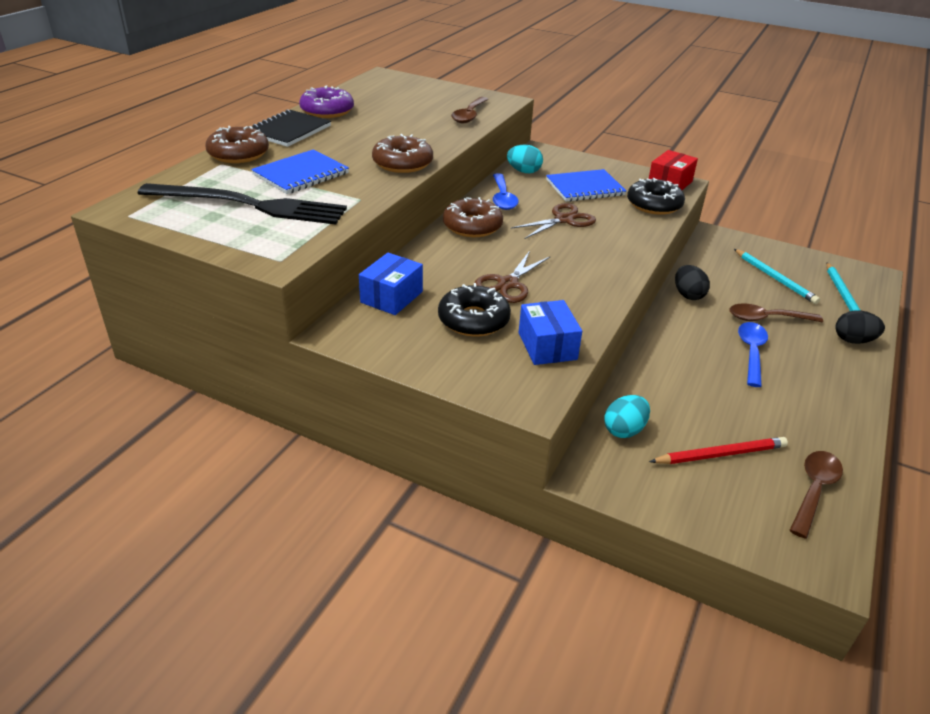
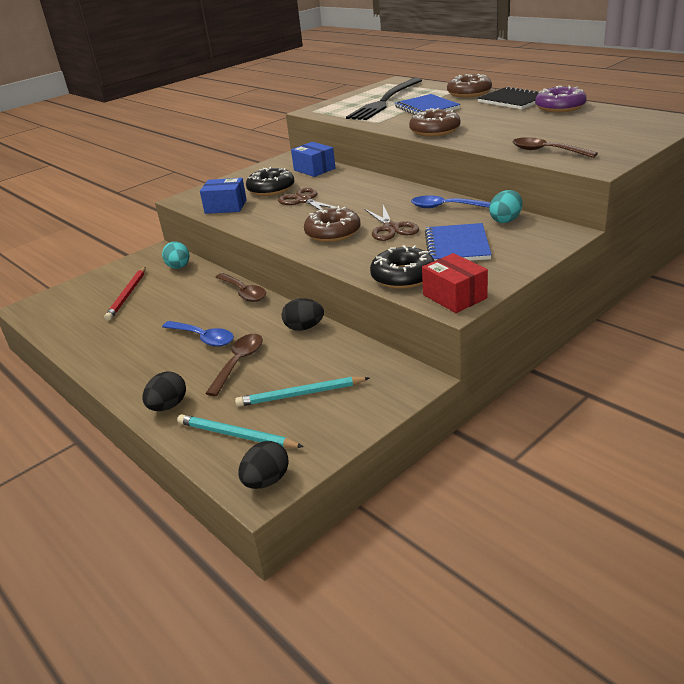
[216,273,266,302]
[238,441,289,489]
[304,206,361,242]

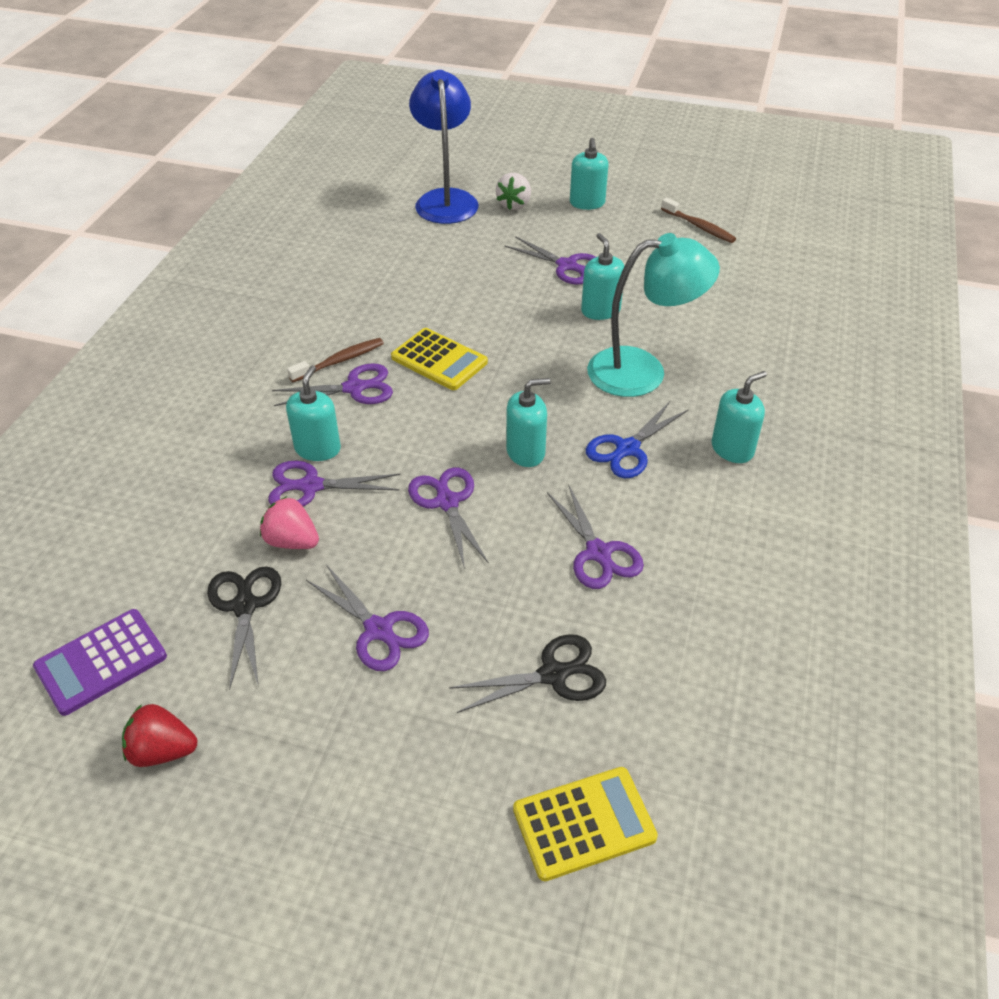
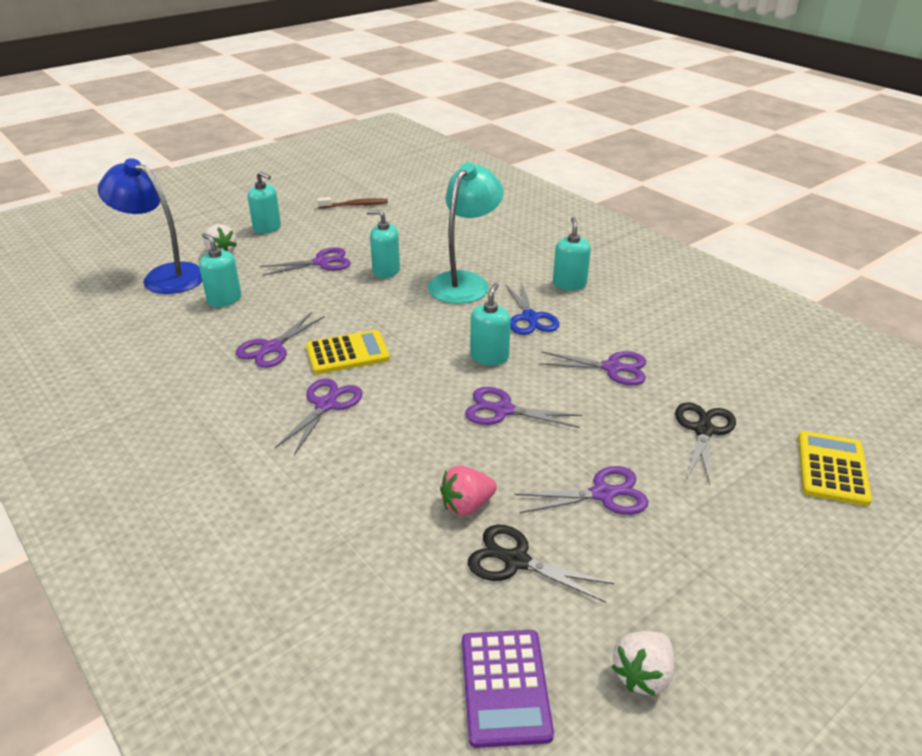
[199,233,241,307]
[236,312,325,368]
[611,631,674,696]
[287,338,384,382] (first image)

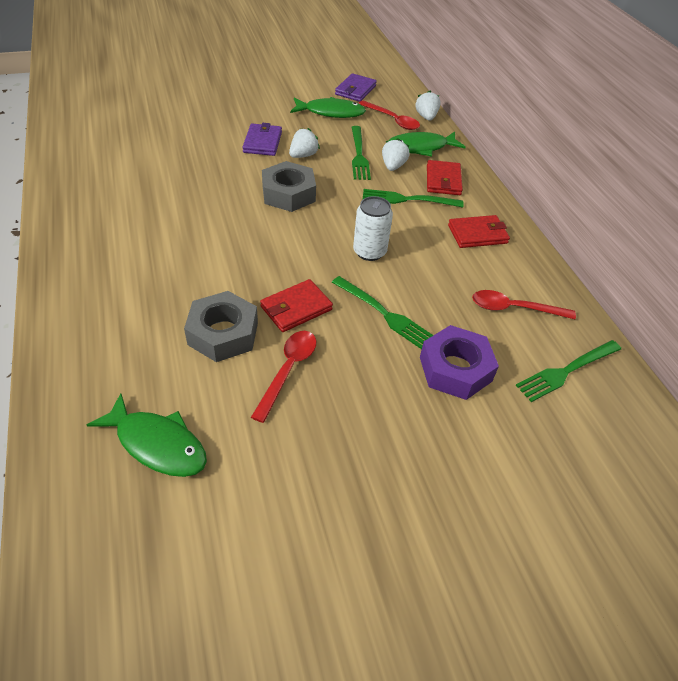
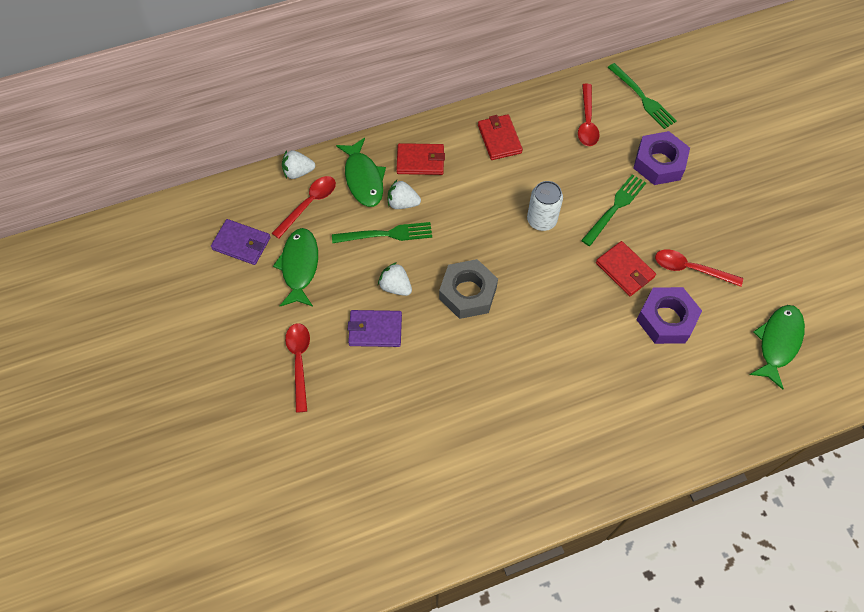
[285,323,310,413]
[637,287,702,344]
[362,189,464,207] (first image)

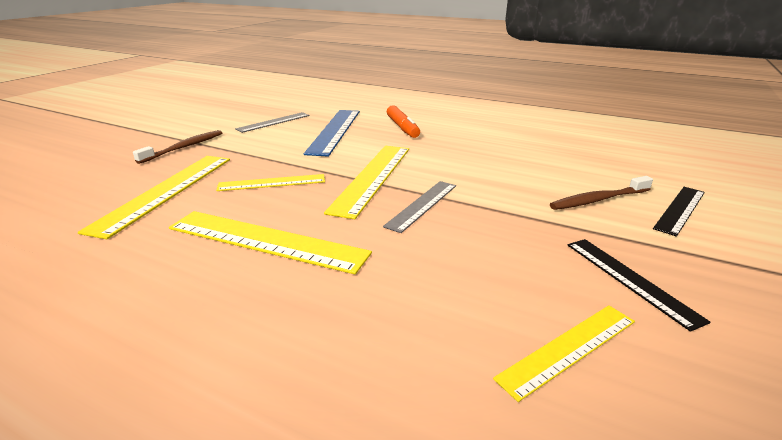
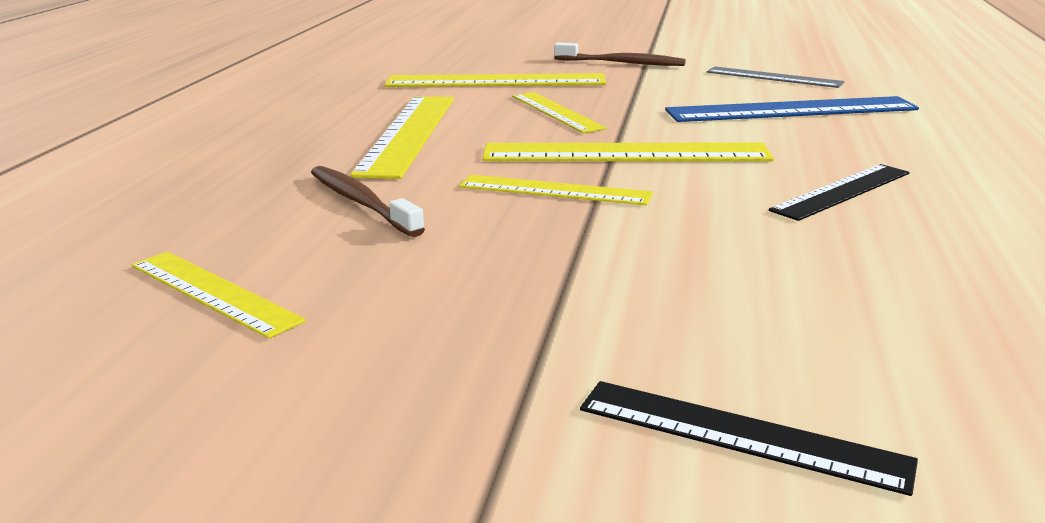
[311,166,425,237]
[459,175,653,205]
[769,164,910,221]
[387,105,420,138] (first image)

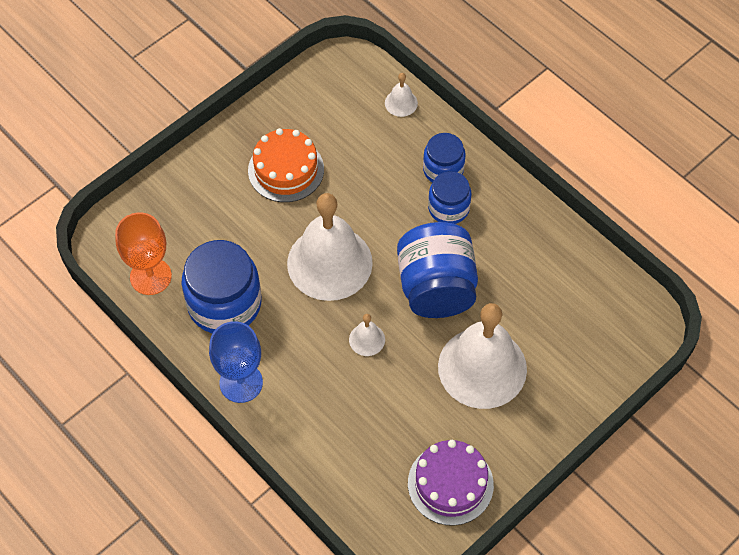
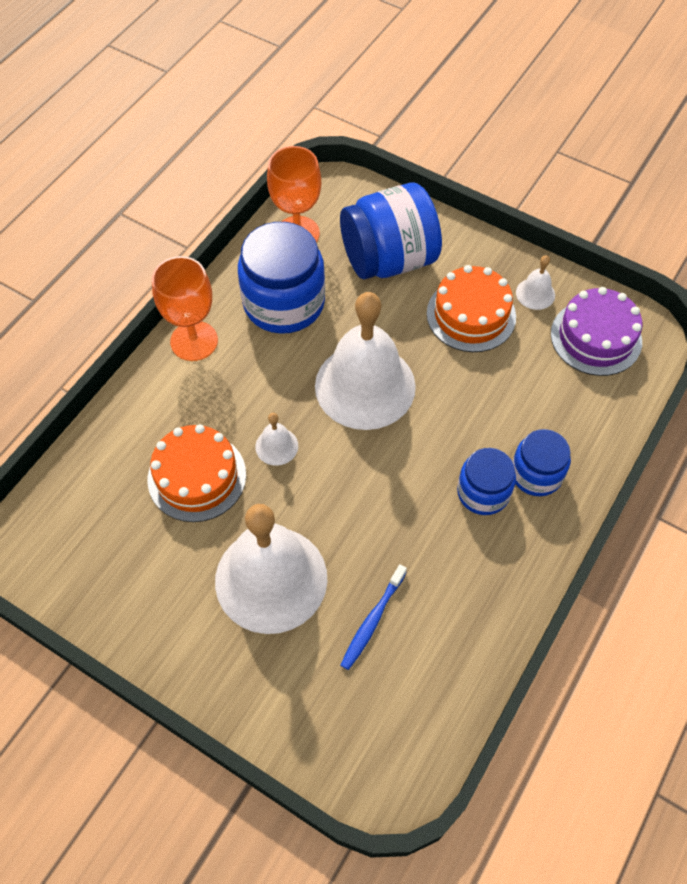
[148,424,246,522]
[152,256,218,361]
[340,183,442,279]
[341,564,407,670]
[516,255,555,310]
[551,287,642,376]

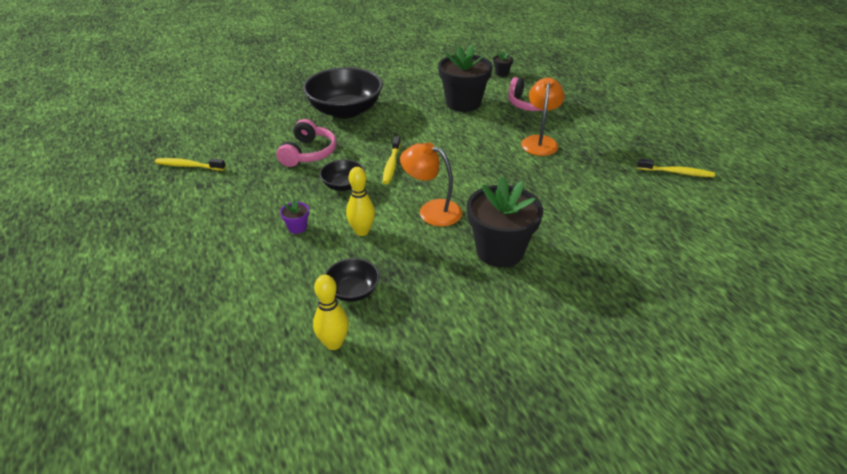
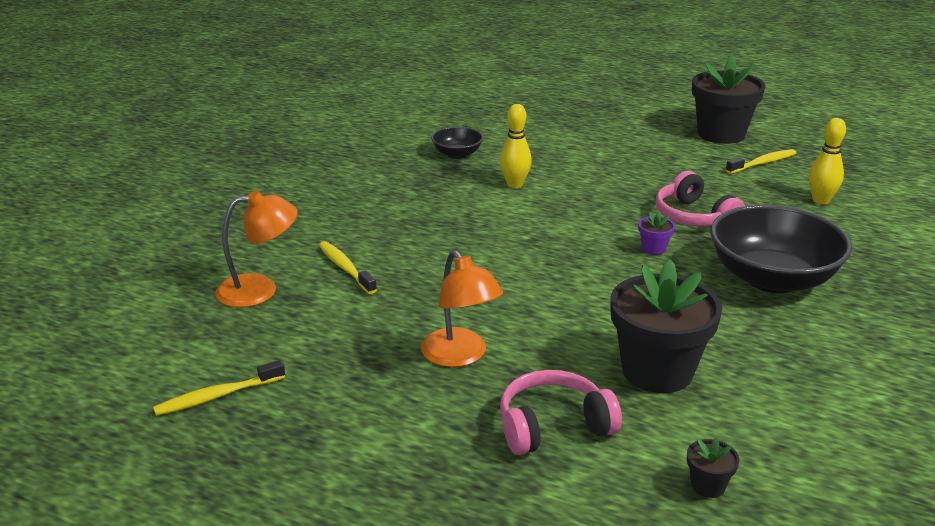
[215,191,298,308]
[319,241,377,294]
[638,211,675,255]
[692,55,765,144]
[809,118,846,204]
[319,159,365,191] (first image)

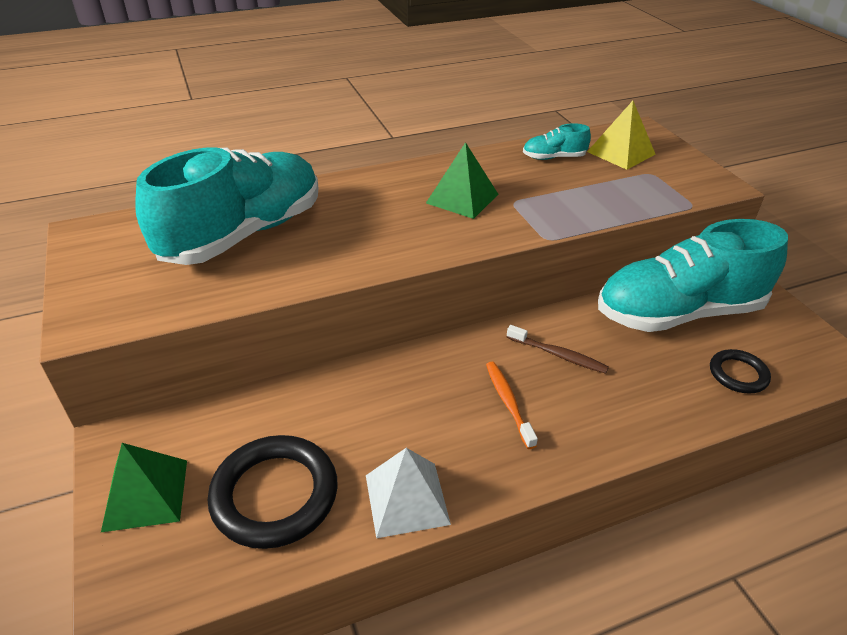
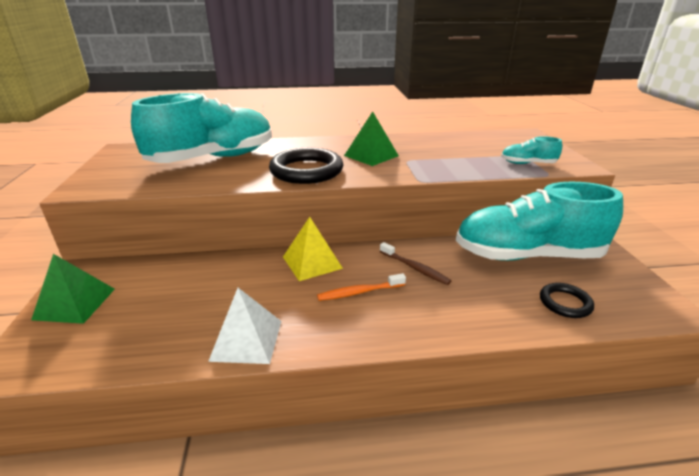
[269,148,343,184]
[283,217,343,281]
[317,273,406,301]
[501,136,562,164]

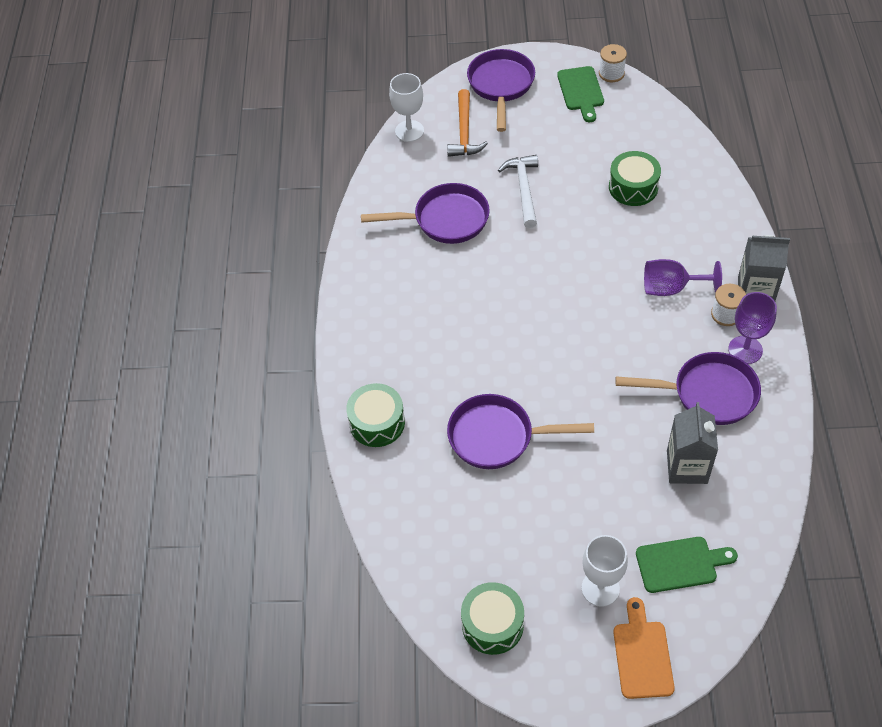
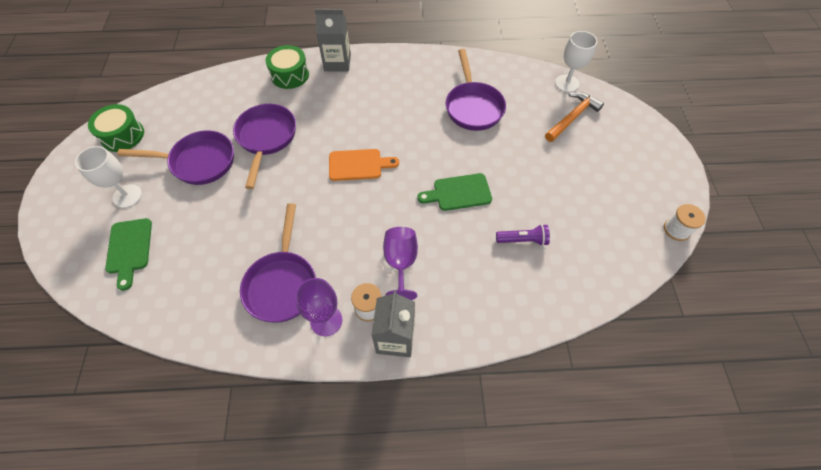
[117,130,234,185]
[315,9,351,72]
[329,149,399,181]
[418,173,492,211]
[496,224,550,246]
[545,92,604,142]
[498,155,538,228] (first image)

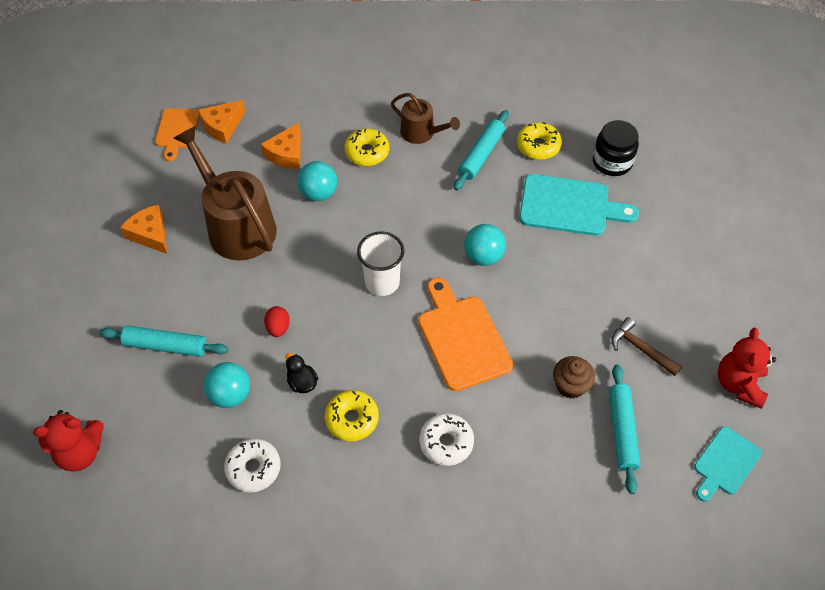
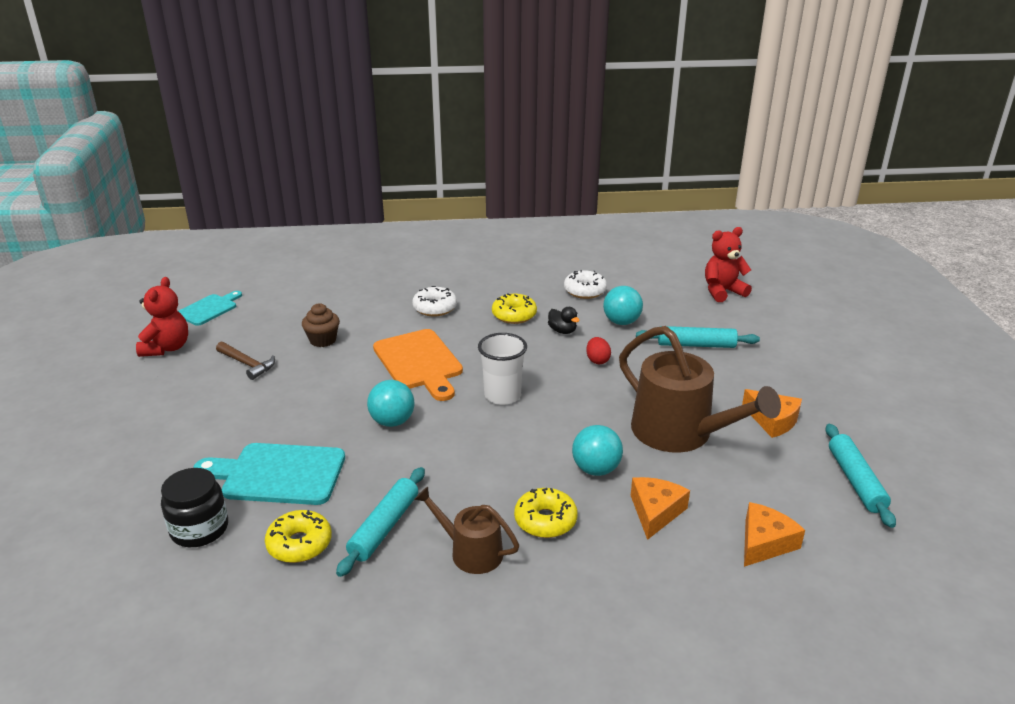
[825,424,896,528]
[155,108,200,162] (first image)

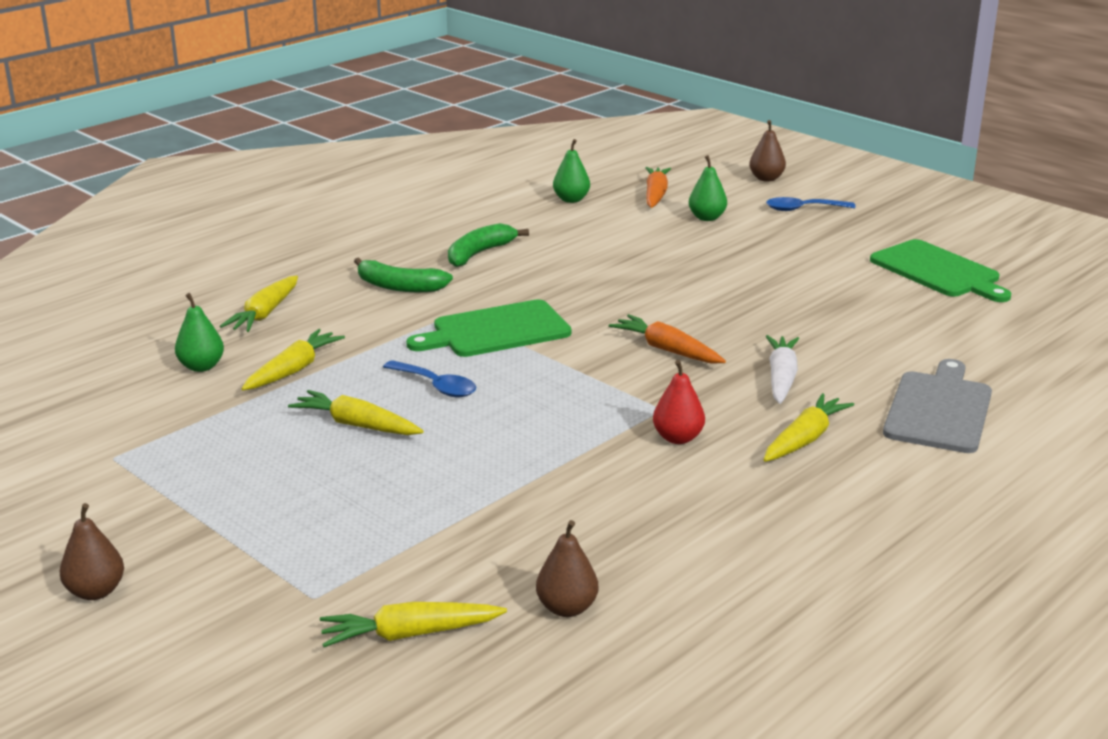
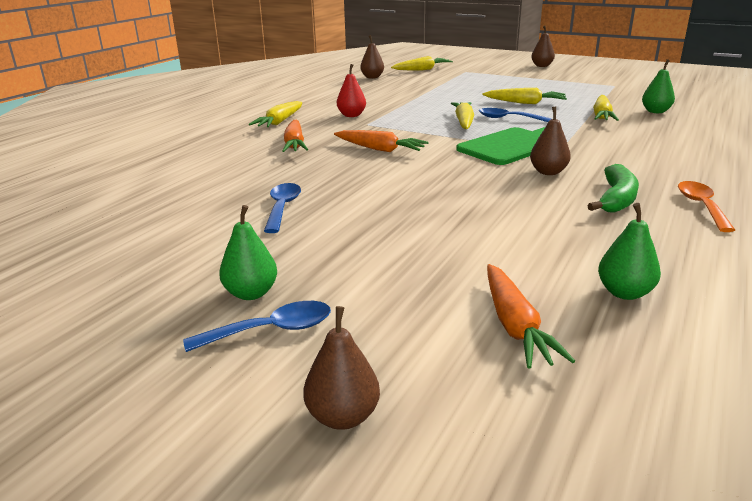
[219,205,277,300]
[264,183,301,233]
[282,120,308,152]
[451,102,474,129]
[530,107,571,175]
[678,181,735,232]
[354,258,453,292] (first image)
[870,239,1011,302] (first image)
[883,359,992,453] (first image)

